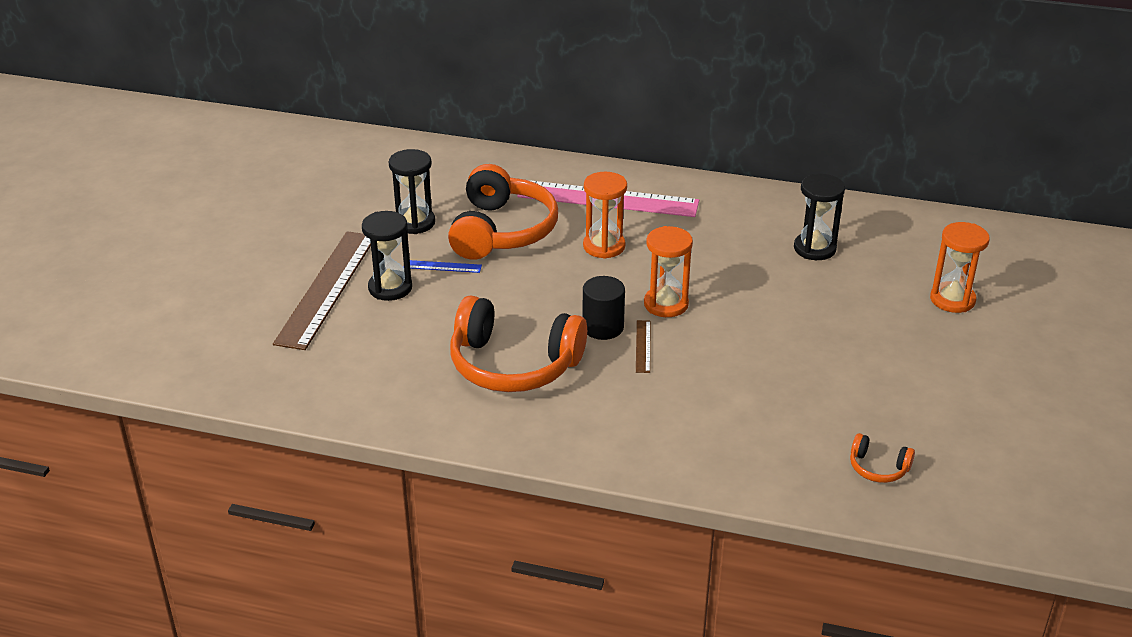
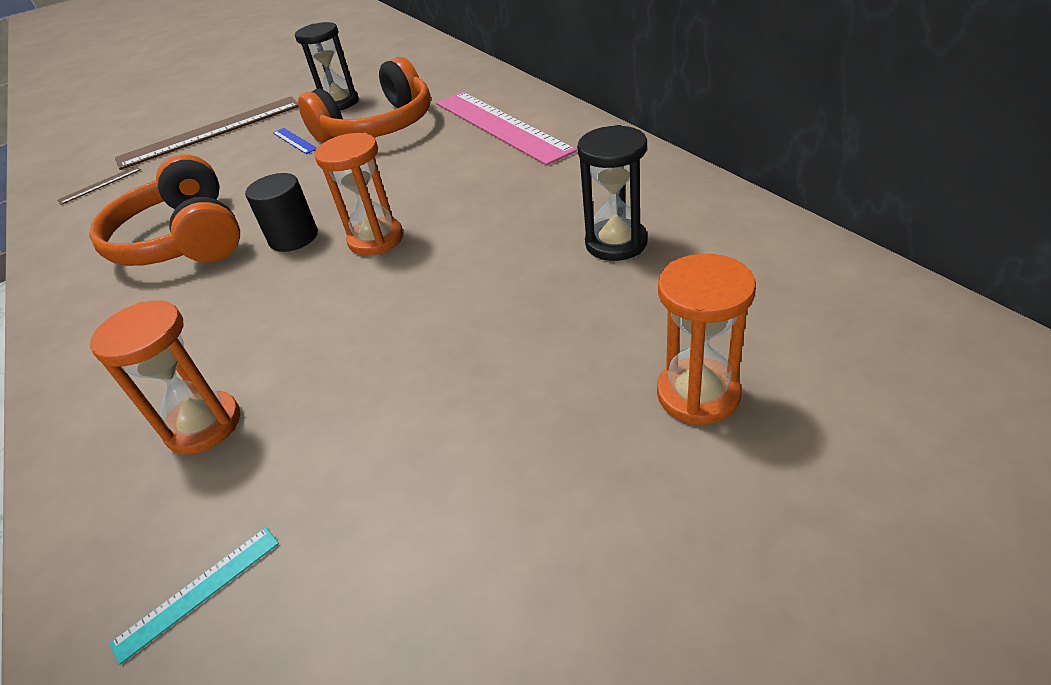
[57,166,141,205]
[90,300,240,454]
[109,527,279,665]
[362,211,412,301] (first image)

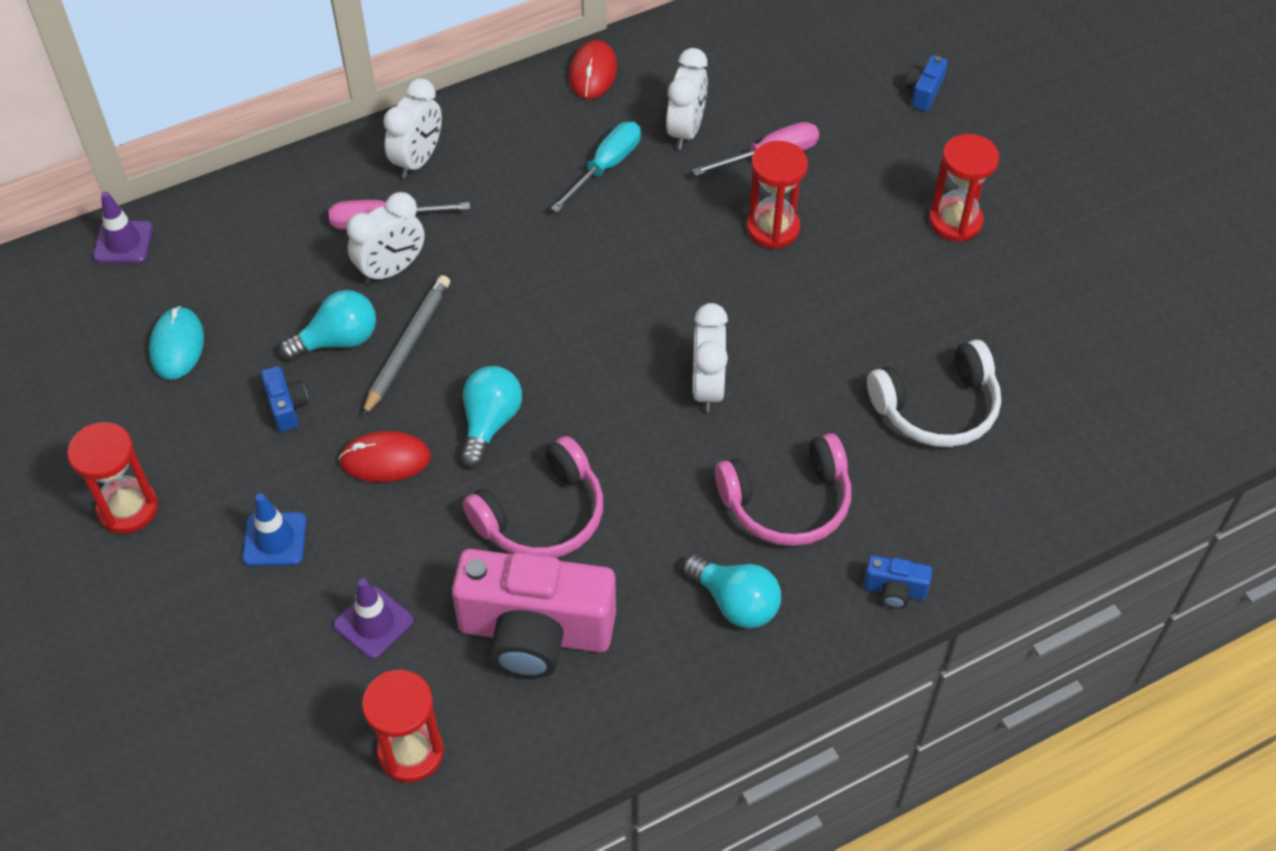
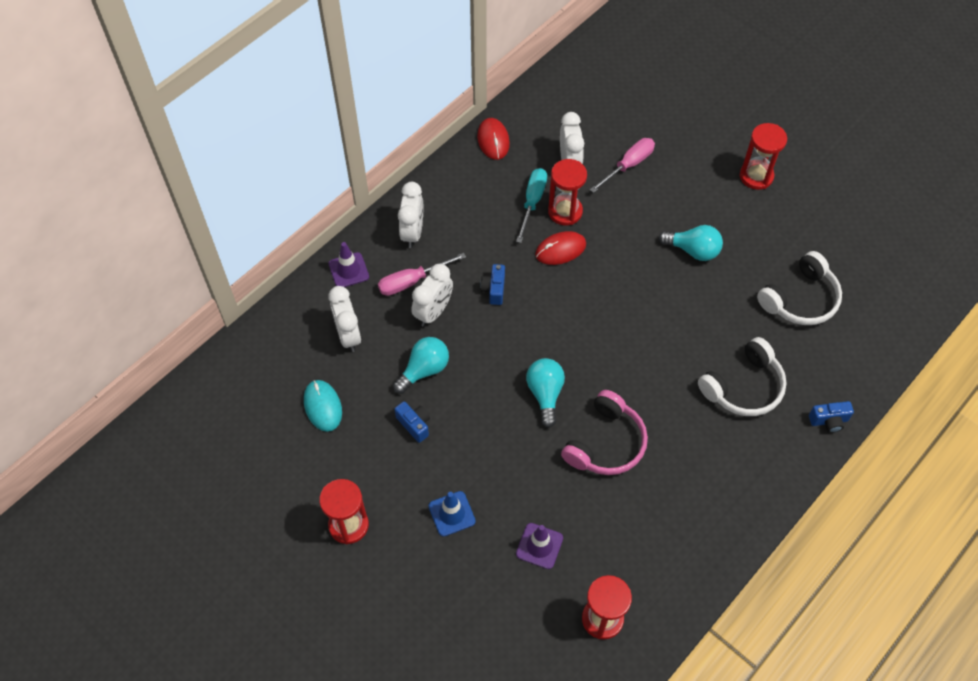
[328,286,361,352]
[329,242,369,287]
[480,264,505,305]
[535,231,586,265]
[548,159,587,225]
[659,225,723,261]
[698,337,787,416]
[362,275,450,417] (first image)
[452,549,616,678] (first image)

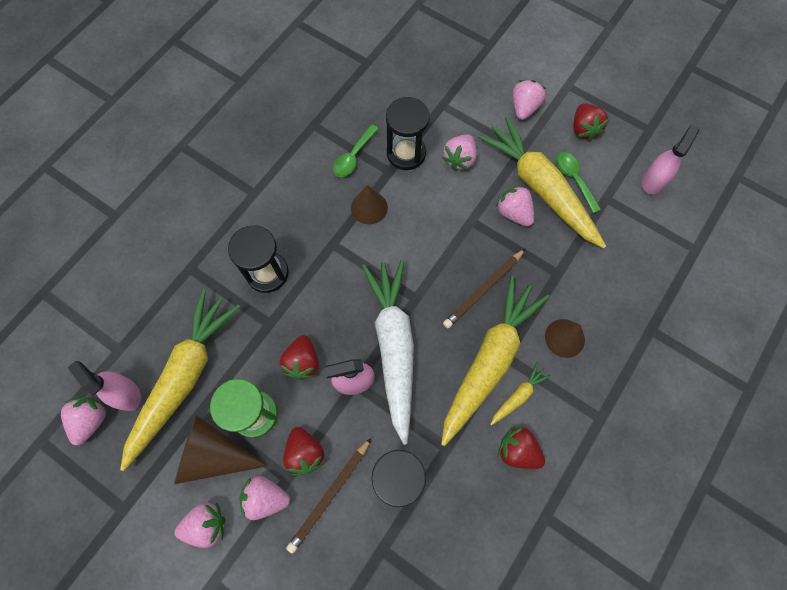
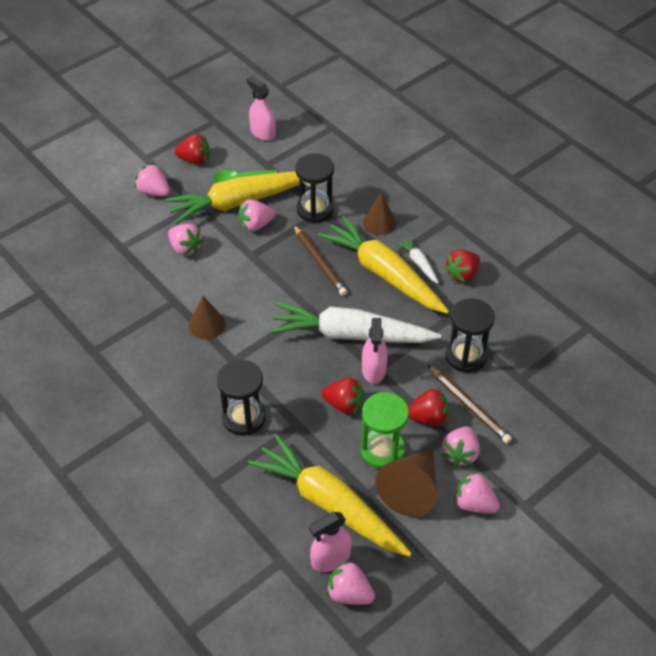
[295,153,334,223]
[396,236,439,283]
[454,471,500,513]
[333,124,379,177] (first image)

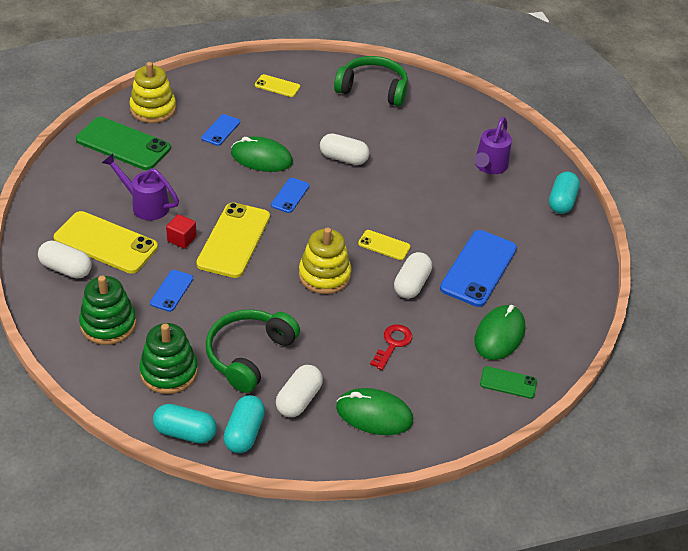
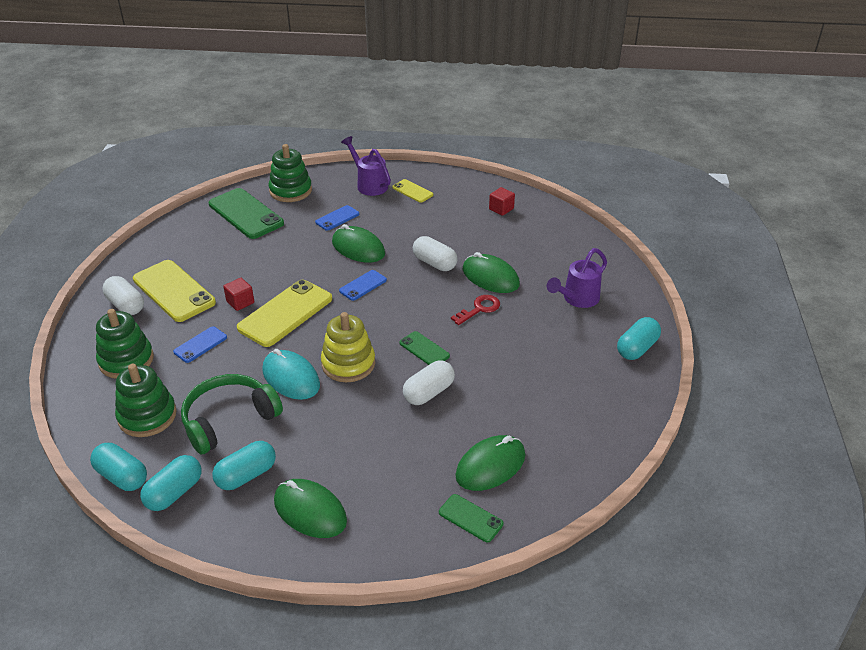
[212,441,276,490]
[262,349,320,400]
[269,144,312,202]
[341,136,391,196]
[399,331,450,365]
[451,295,500,325]
[462,252,520,293]
[489,187,515,216]
[440,230,517,307] (first image)

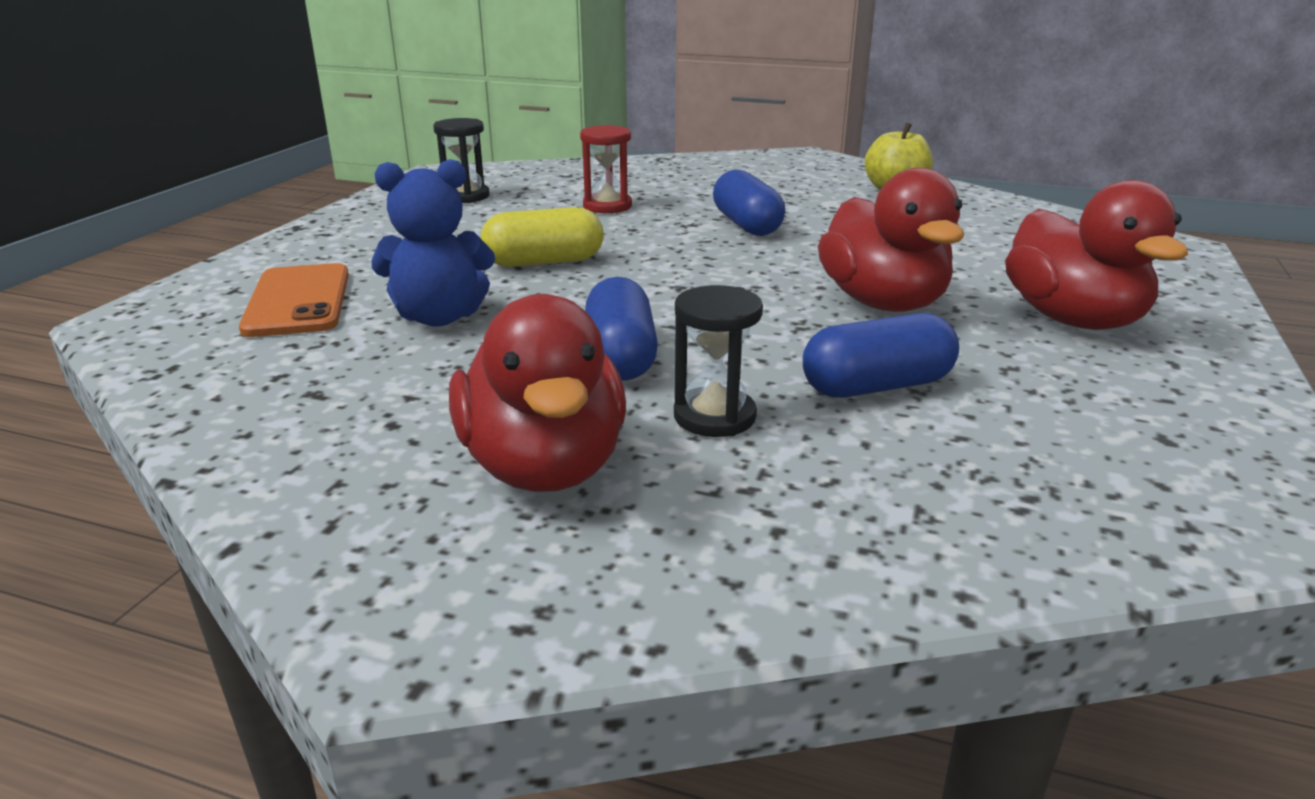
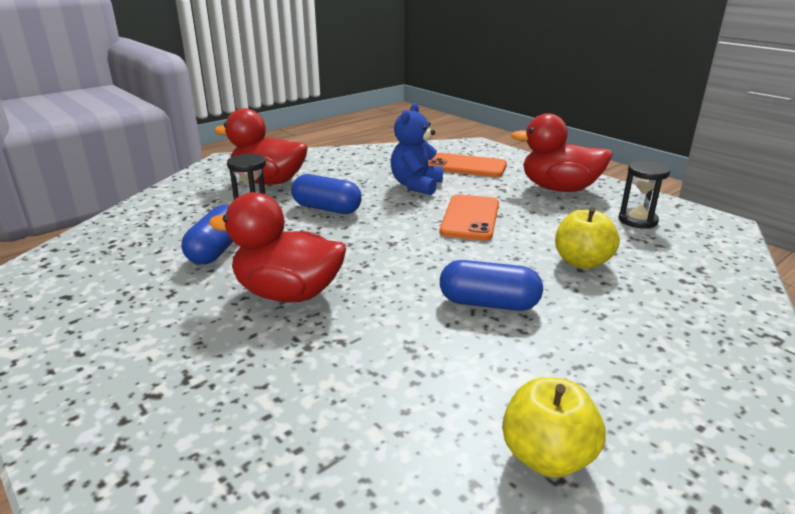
[440,194,499,240]
[511,113,613,192]
[555,207,620,269]

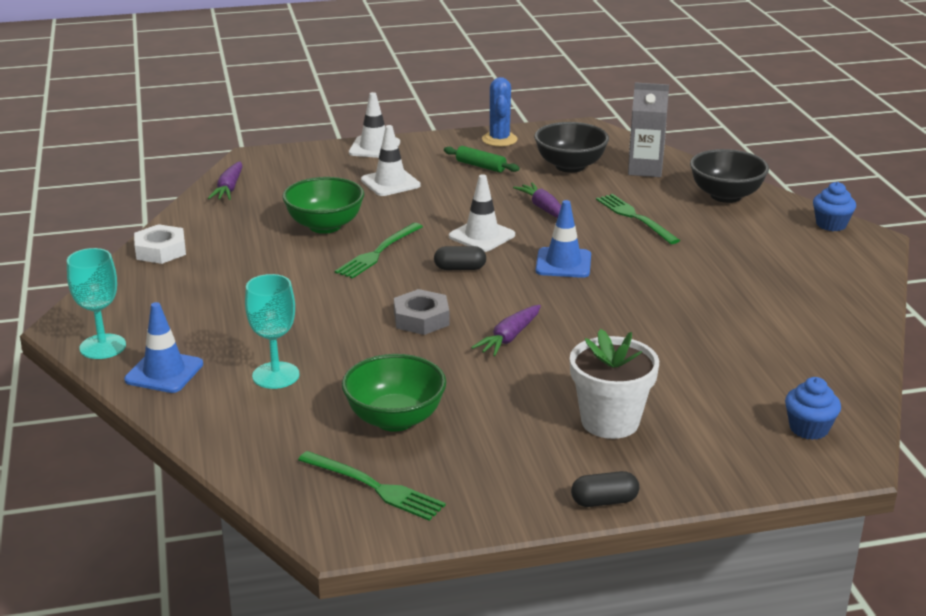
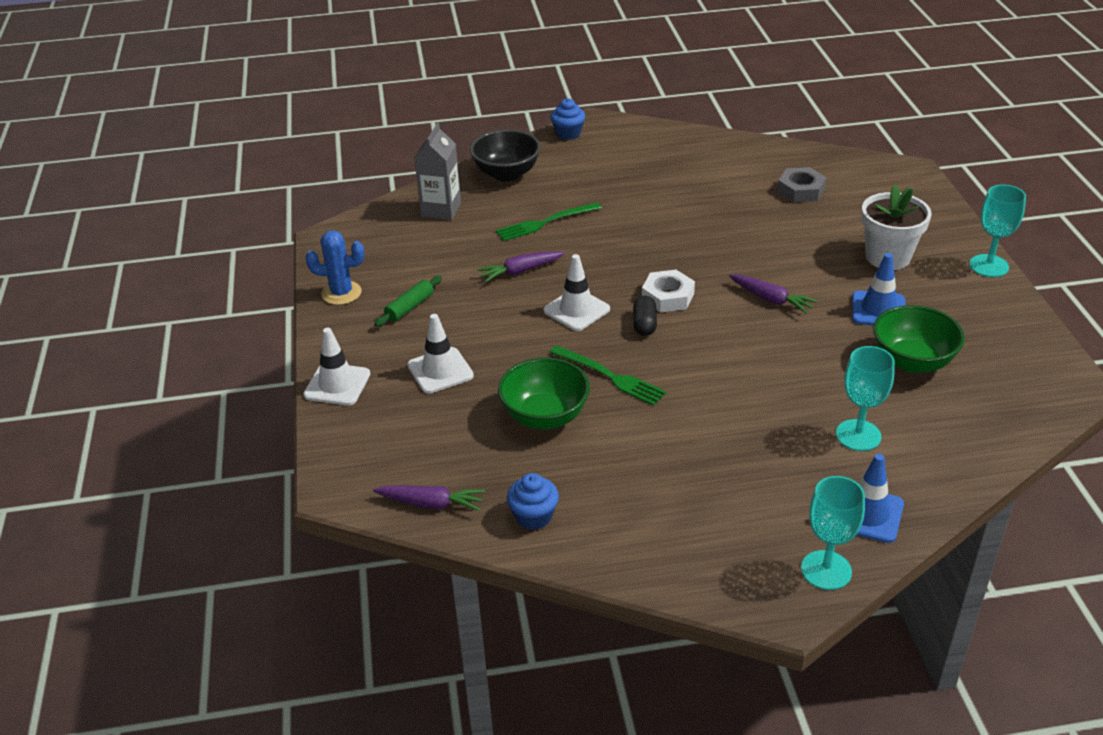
[507,473,559,530]
[642,270,695,313]
[777,167,827,203]
[852,253,906,325]
[969,185,1026,277]
[298,451,446,521] (first image)
[534,122,609,173] (first image)

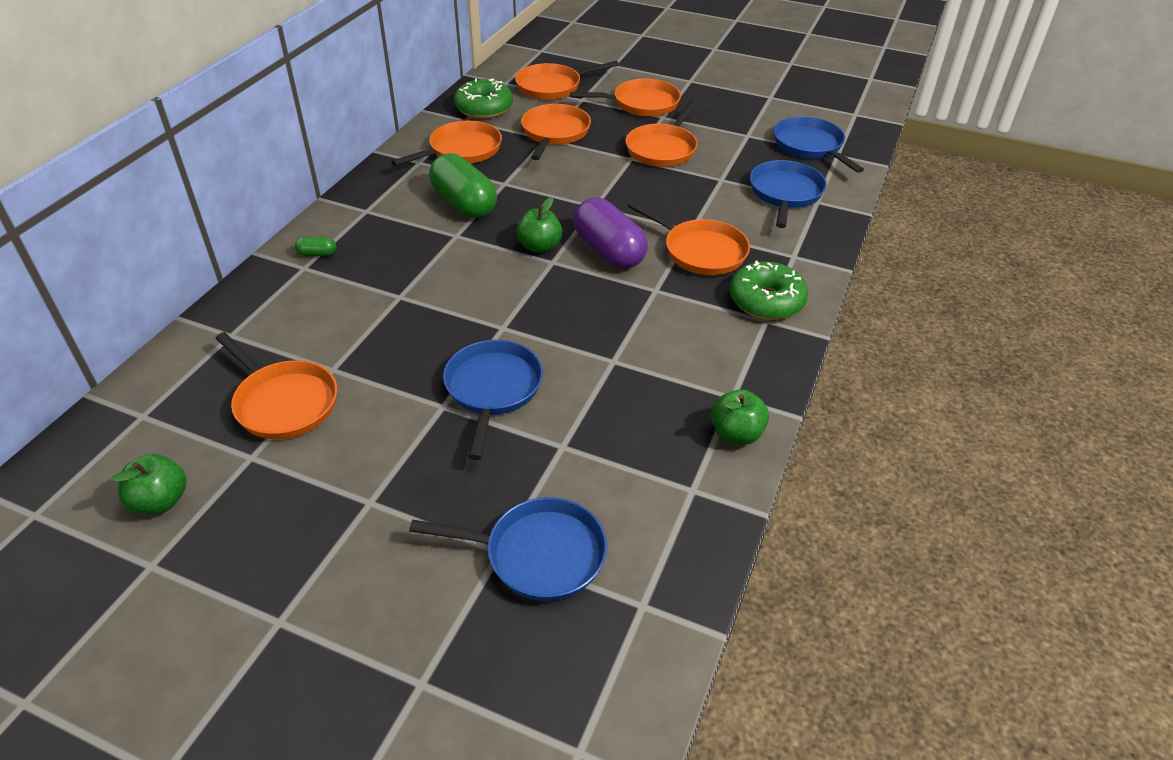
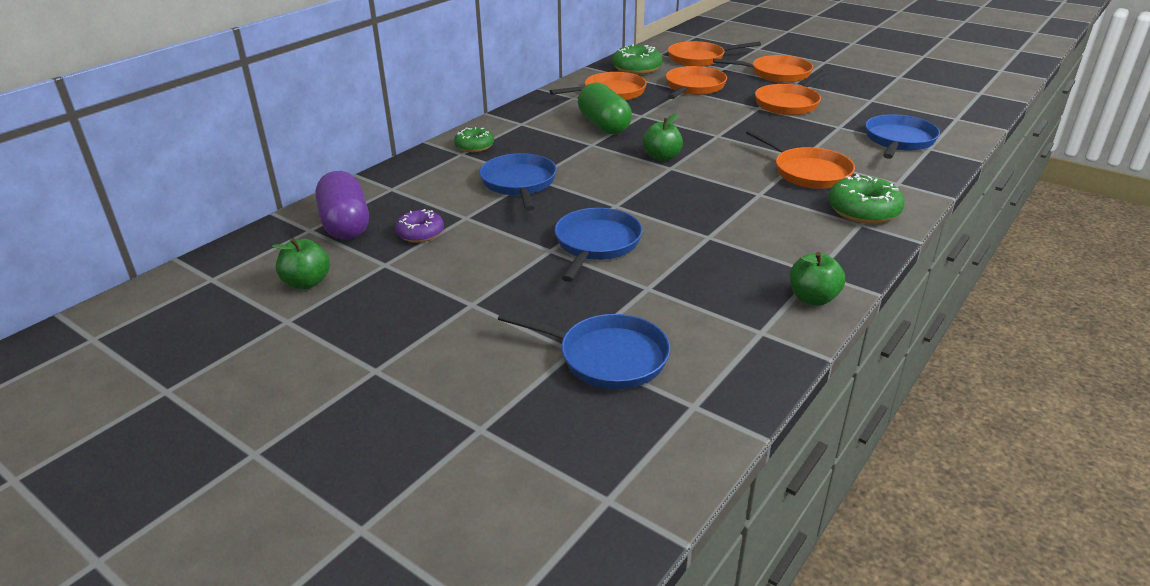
[316,171,369,240]
[395,209,444,243]
[454,127,494,152]
[479,153,557,211]

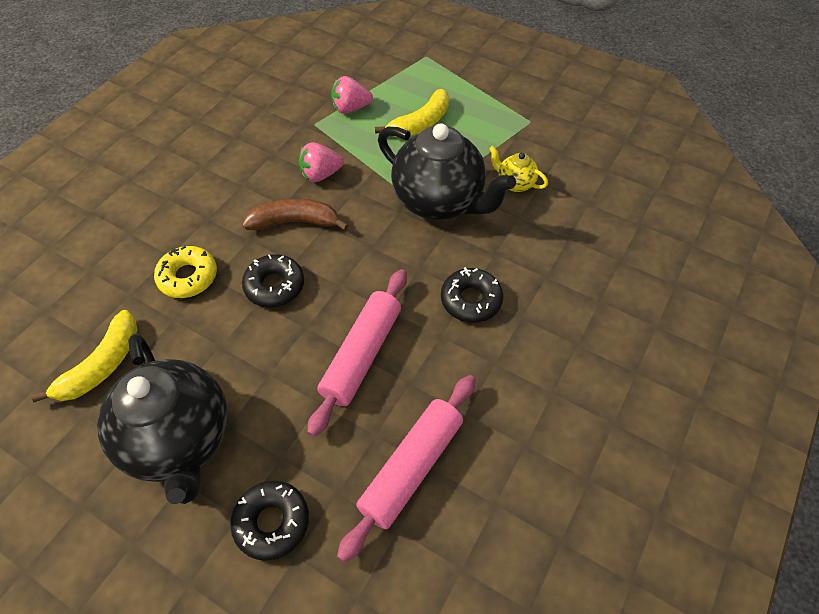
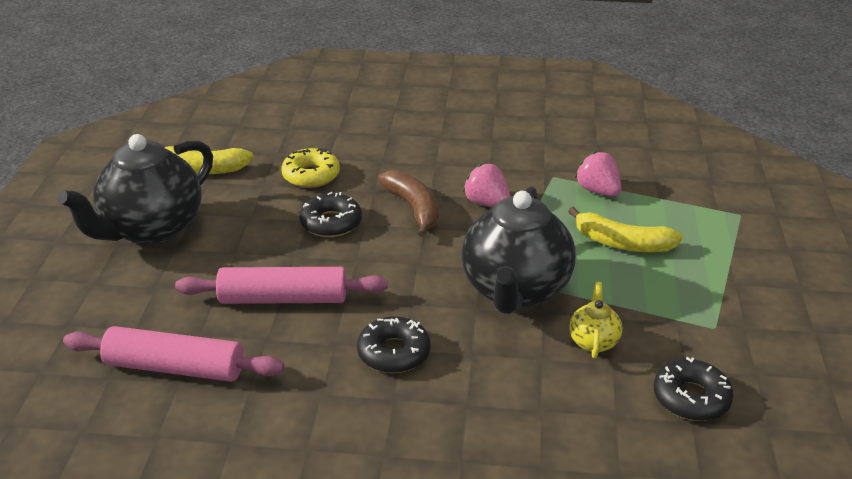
[654,357,734,421]

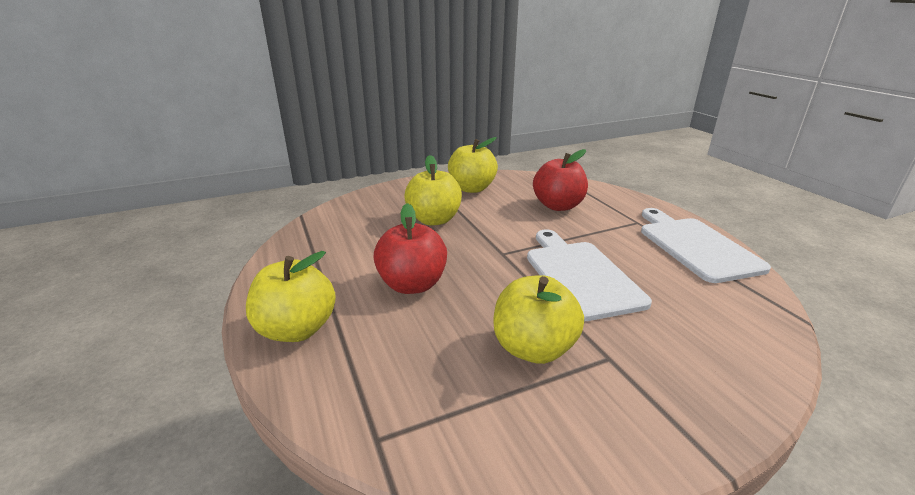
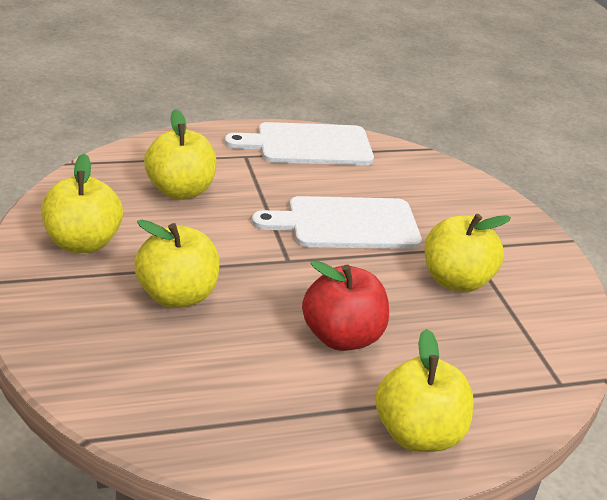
[144,109,217,199]

